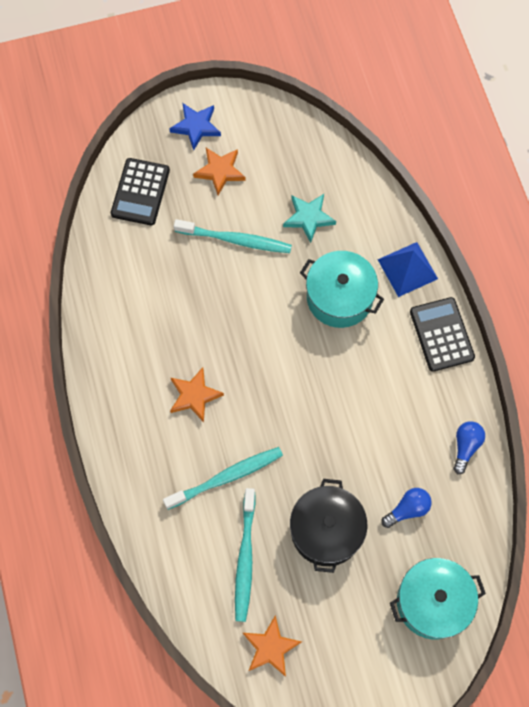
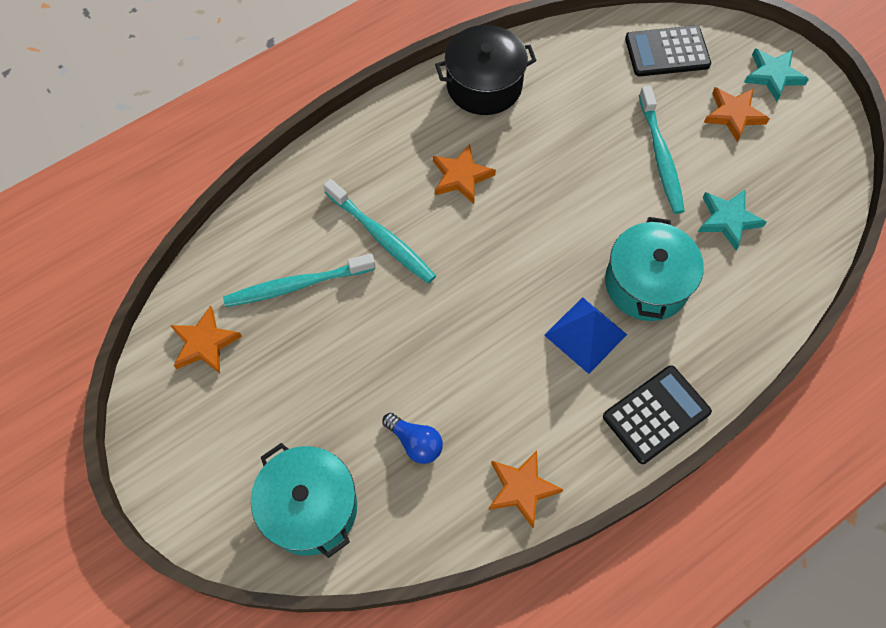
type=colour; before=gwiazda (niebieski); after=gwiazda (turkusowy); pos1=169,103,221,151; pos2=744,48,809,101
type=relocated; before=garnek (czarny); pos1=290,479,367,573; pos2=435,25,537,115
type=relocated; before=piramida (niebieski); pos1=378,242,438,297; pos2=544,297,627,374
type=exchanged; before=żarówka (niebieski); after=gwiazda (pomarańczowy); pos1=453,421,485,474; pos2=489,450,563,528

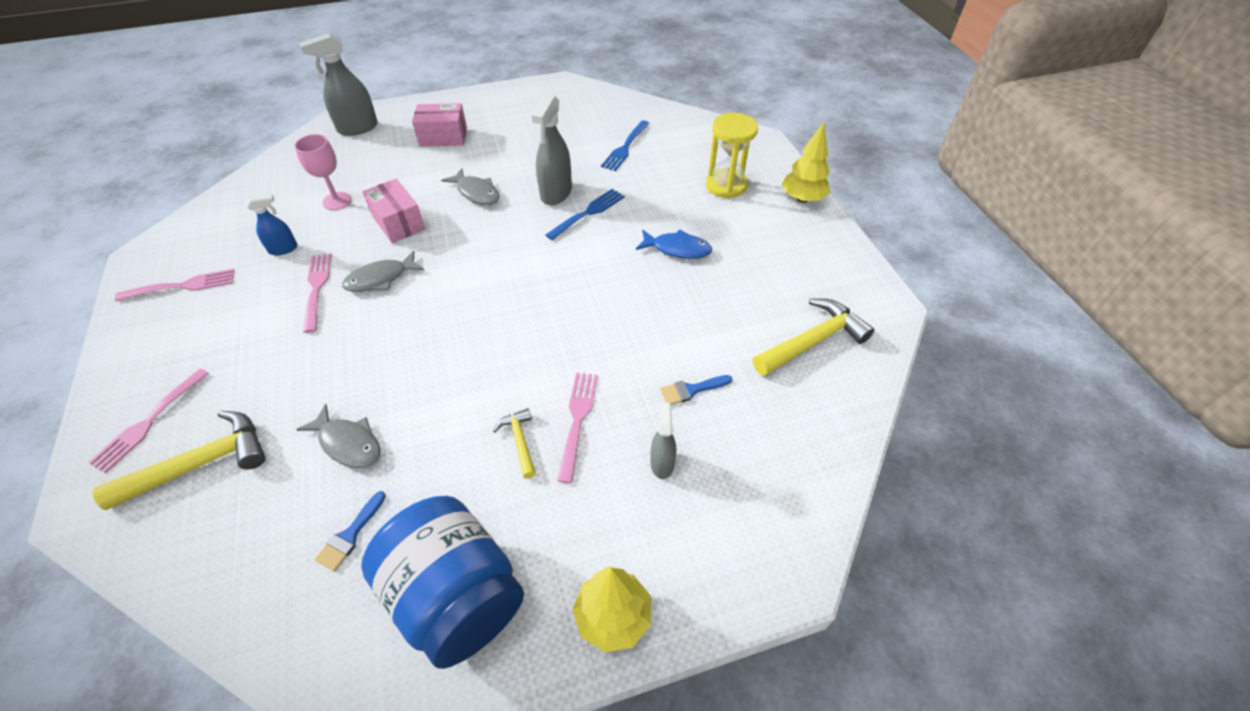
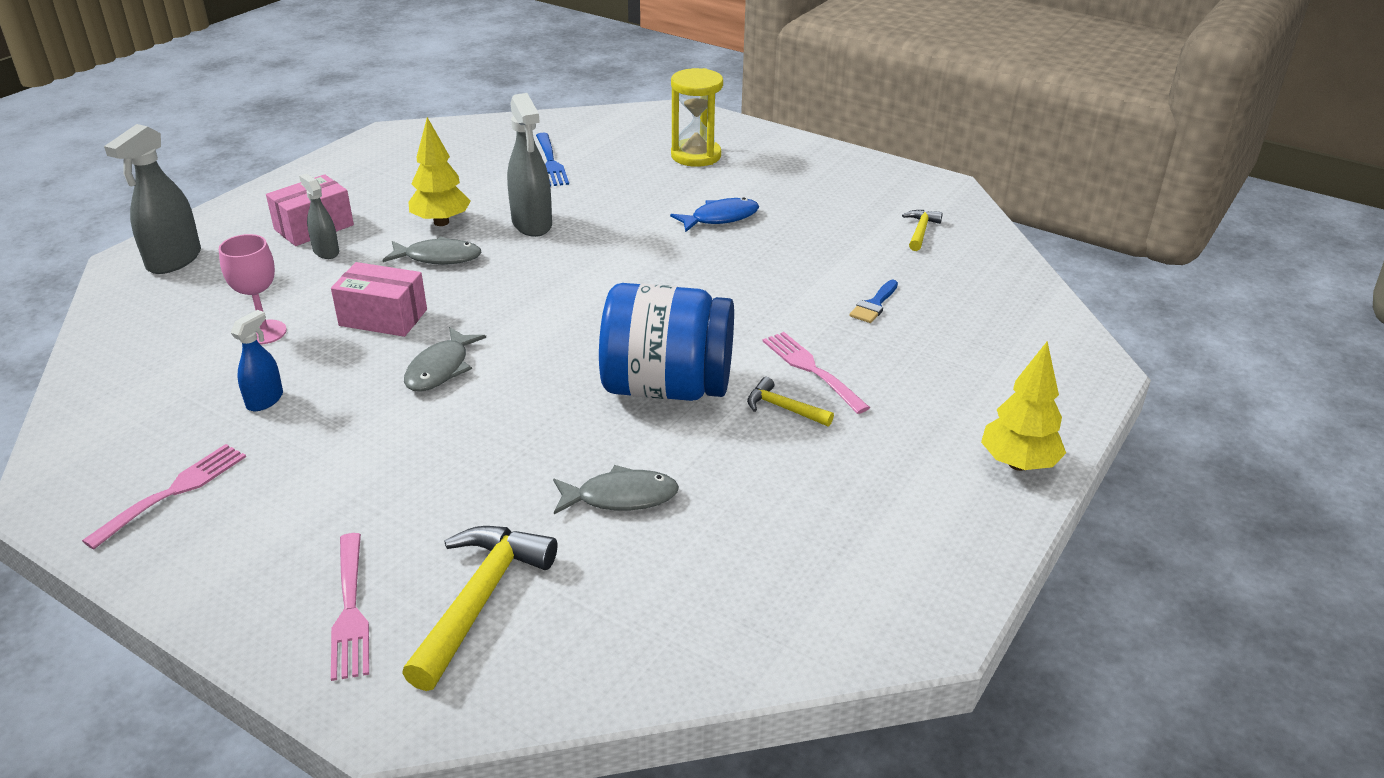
type=missing; before=widelec (różowy); pos1=303,253,332,333
type=missing; before=pędzel (niebieski); pos1=315,491,386,572
type=relocated; before=słoik (niebieski); pos1=361,496,524,669; pos2=599,283,734,401
type=missing; before=widelec (niebieski); pos1=546,189,625,240
type=relocated; before=spryskiwacz (szary); pos1=650,403,676,479; pos2=299,173,339,259
type=size; before=młotek (żółty); pos1=753,298,874,376; pos2=902,210,943,251; scale=0.53
type=relocated; before=drzewko (żółty); pos1=782,122,830,203; pos2=408,117,471,226

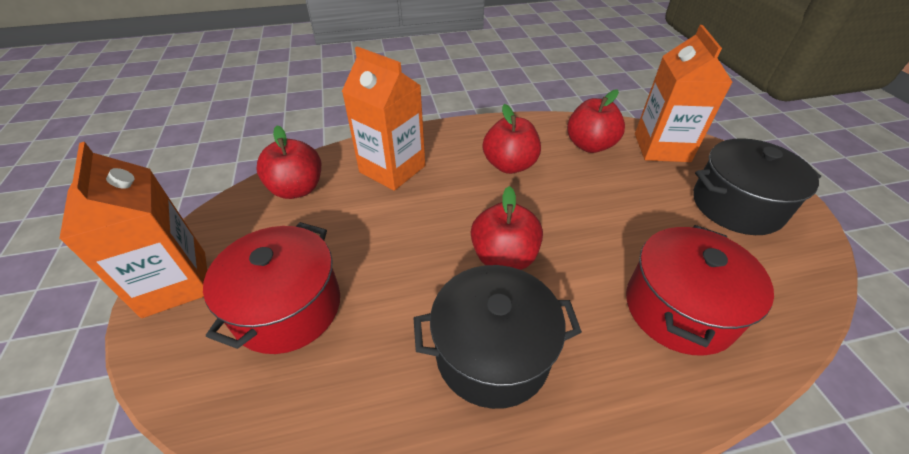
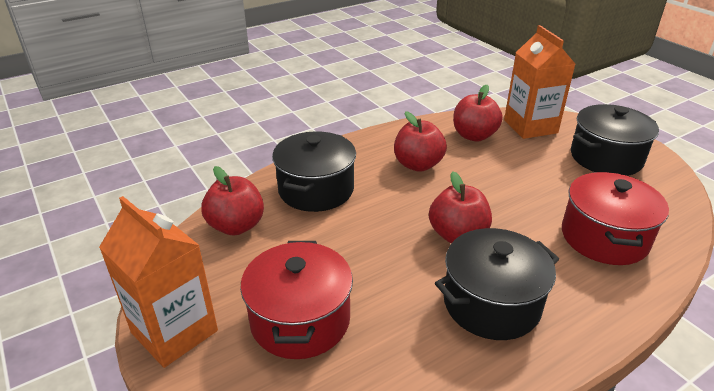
type=exchanged; before=karton mleka (pomarańczowy); after=garnek (czarny); pos1=342,46,425,191; pos2=272,131,356,212

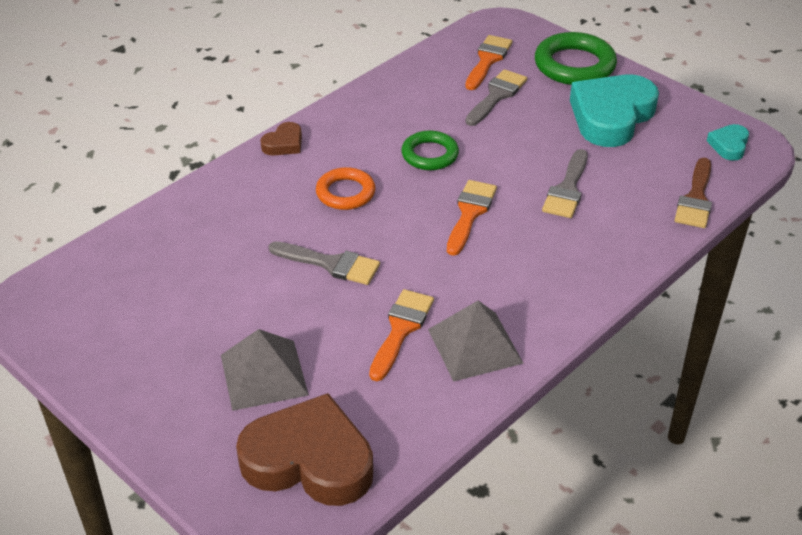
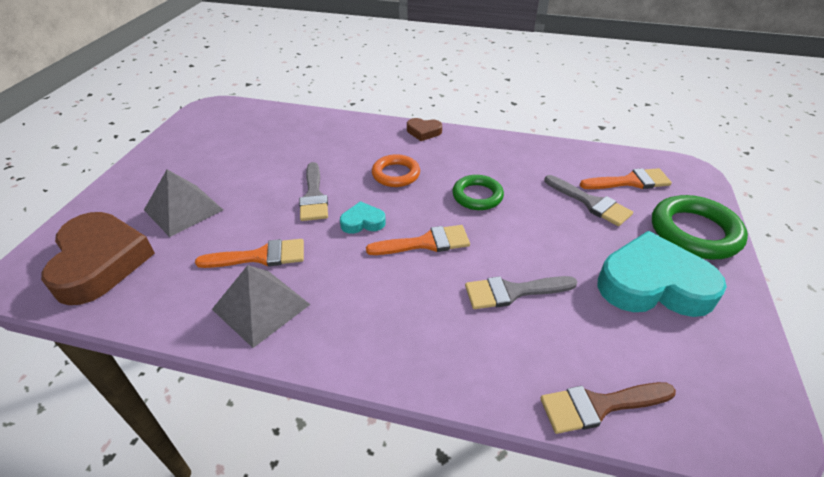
type=spun; before=pędzel (szary); pos1=465,69,527,126; pos2=544,175,633,226; turn=45
type=relocated; before=serce (turkusowy); pos1=707,124,749,161; pos2=340,201,386,234

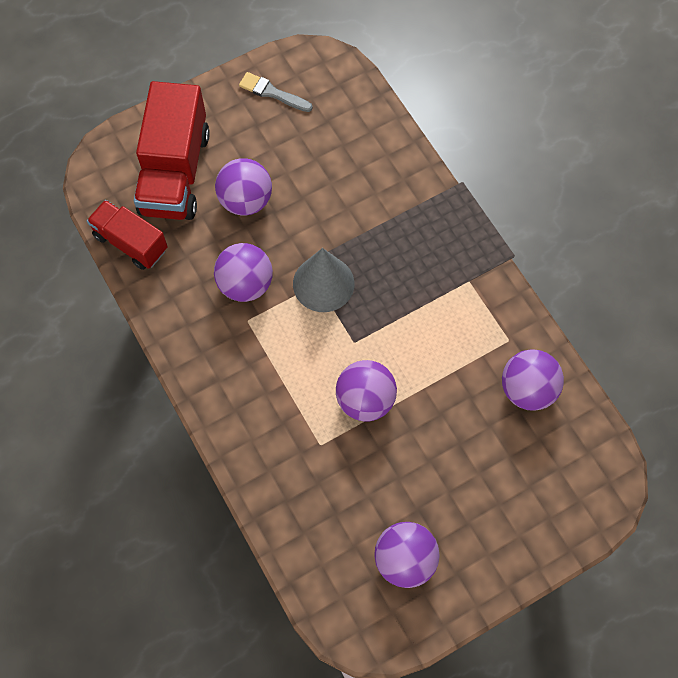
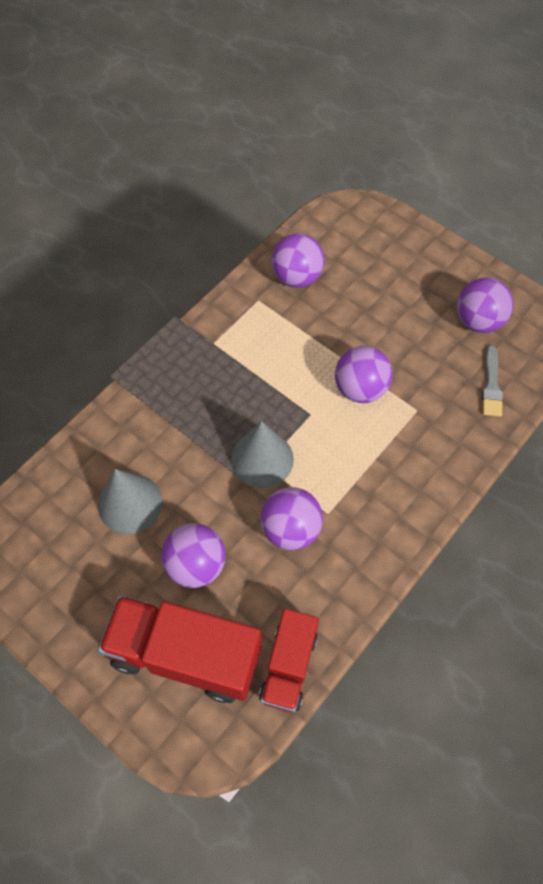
type=spun; before=ciężarówka (czerwony); pos1=134,81,210,220; pos2=98,595,262,703; turn=-150
type=relocated; before=pędzel (szary); pos1=239,72,313,112; pos2=482,345,503,417
type=appeared; after=stożek (szary); pos2=98,469,162,534

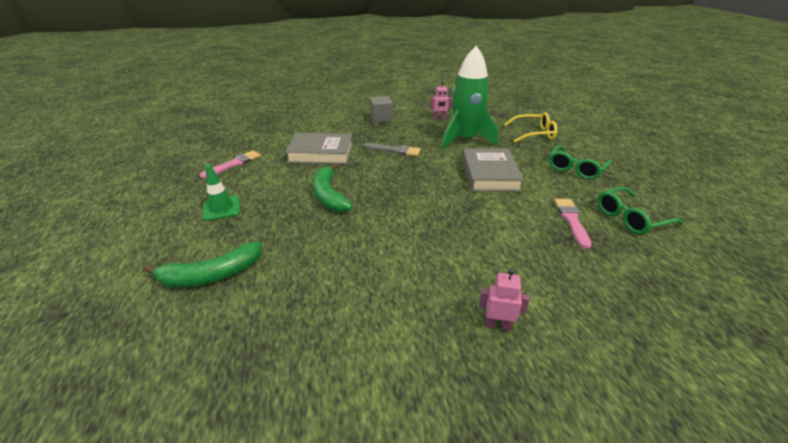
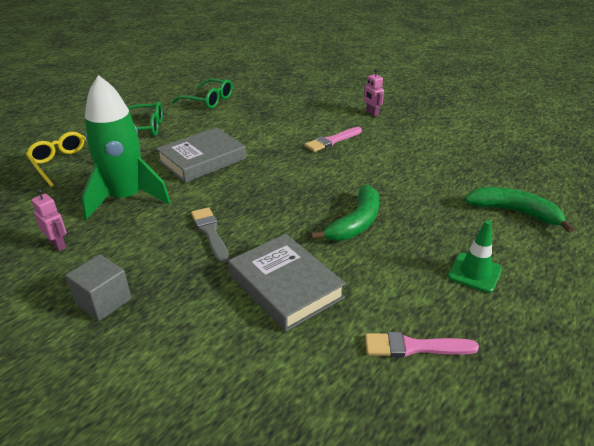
type=relocated; before=pędzel (różowy); pos1=554,199,592,249; pos2=305,127,362,152

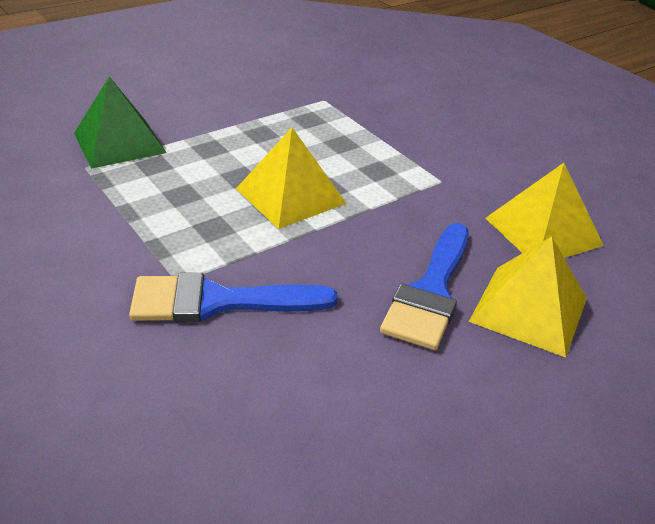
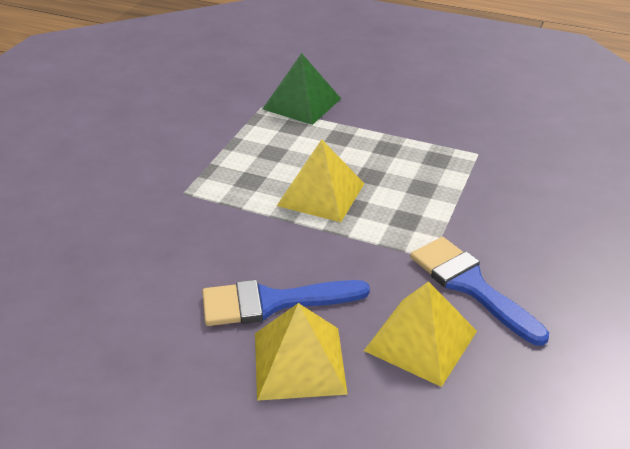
type=relocated; before=pędzel (niebieski); pos1=129,273,338,323; pos2=410,237,549,346

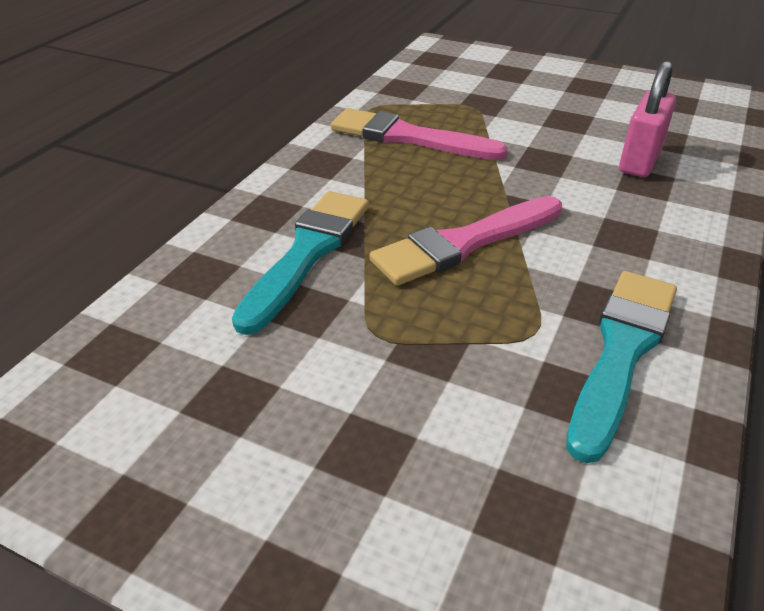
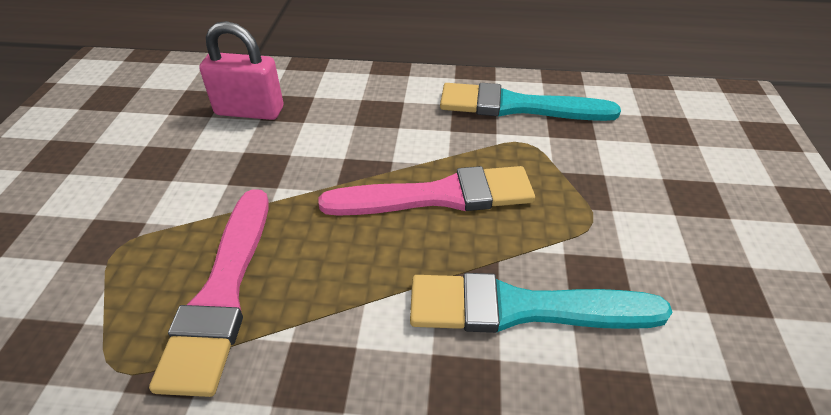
type=spun; before=pędzel (różowy); pos1=369,196,562,286; pos2=319,166,535,216; turn=-45

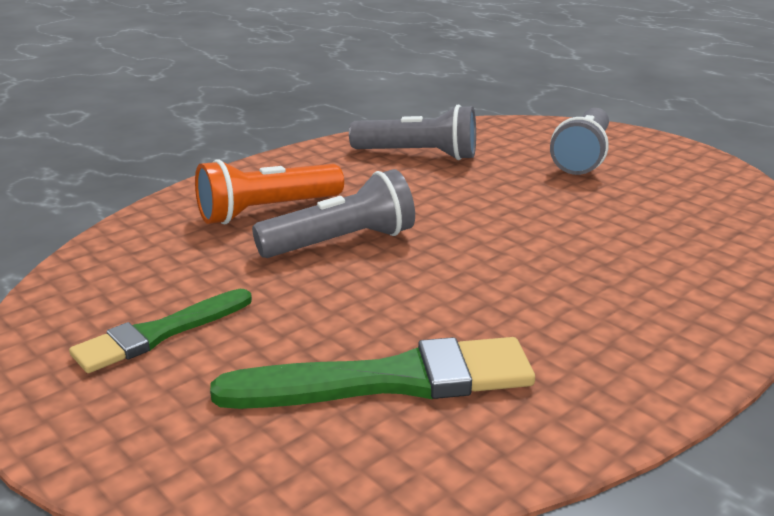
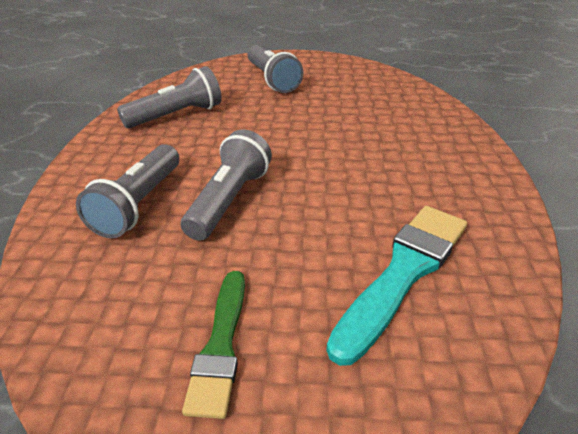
type=colour; before=latarka (pomarańczowy); after=latarka (szary); pos1=195,159,344,224; pos2=76,144,179,238
type=colour; before=pędzel (zielony); after=pędzel (turkusowy); pos1=210,337,535,409; pos2=326,206,467,366

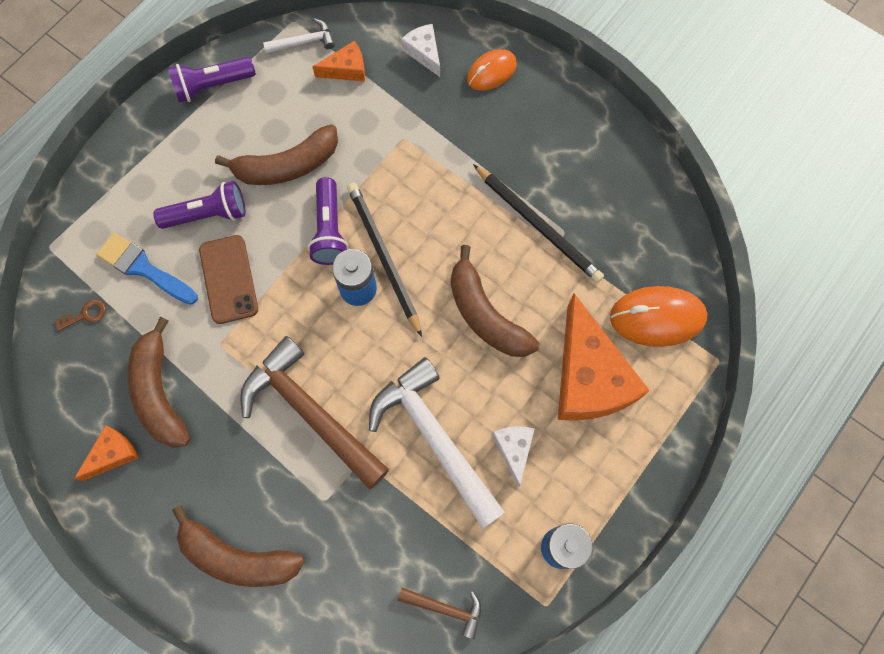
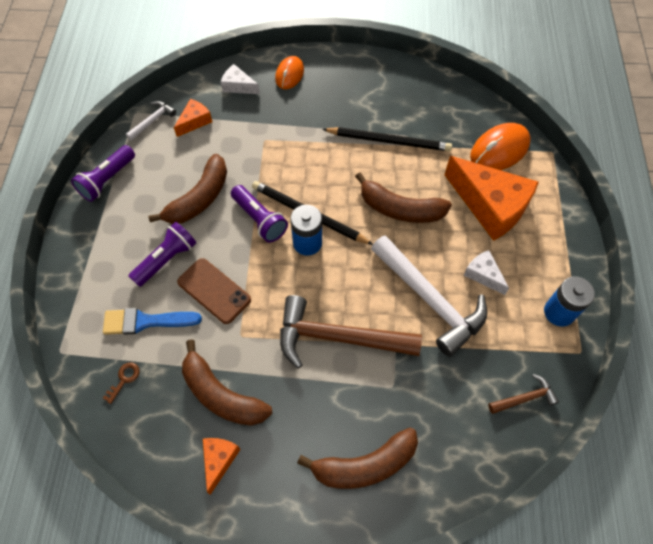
type=spun; before=młotek (biały); pos1=369,357,505,529; pos2=371,235,487,357; turn=-150

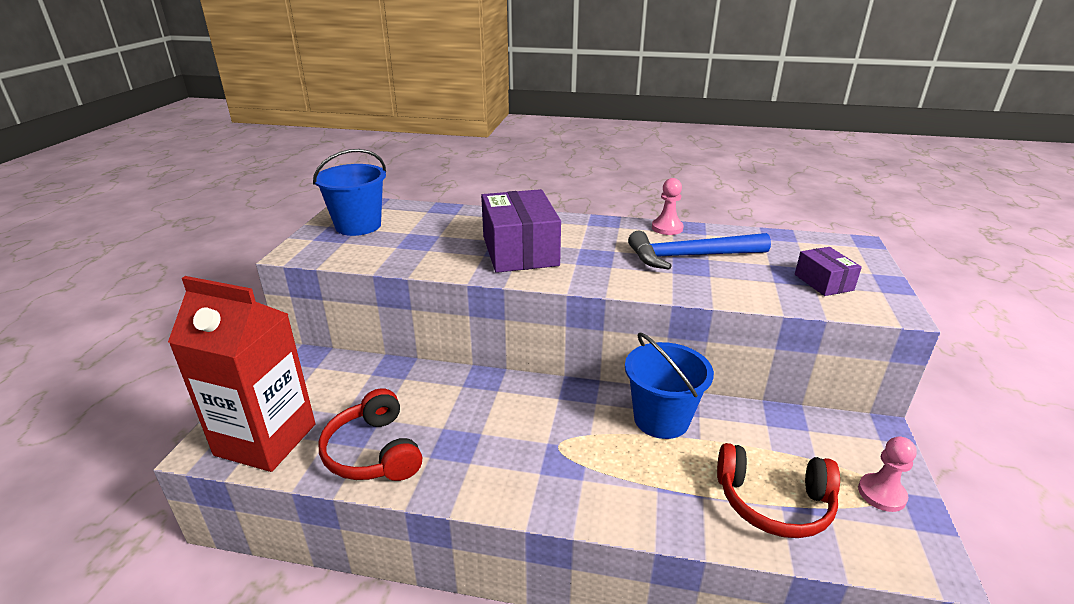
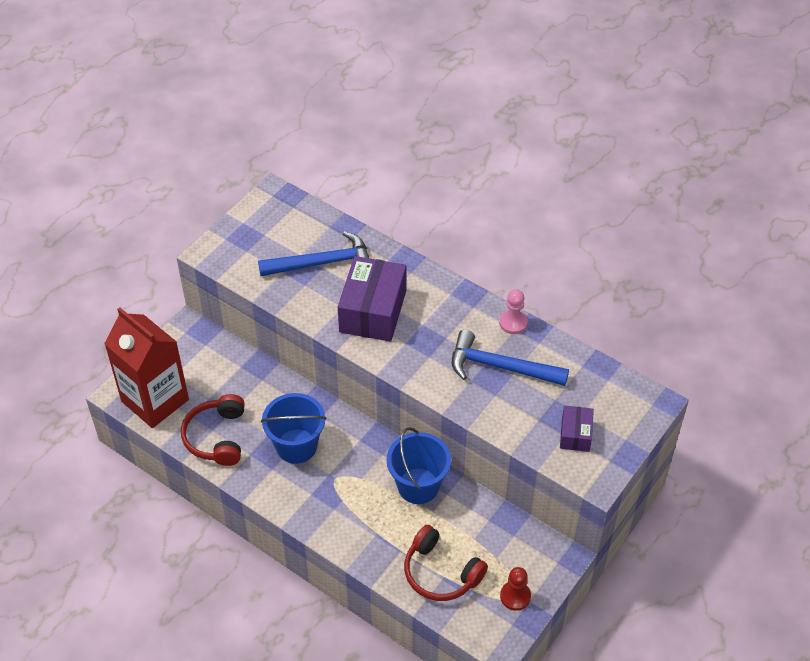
type=relocated; before=wiadro (niebieski); pos1=313,149,386,236; pos2=261,393,327,464
type=colour; before=pionek (różowy); after=pionek (czerwony); pos1=858,436,917,512; pos2=500,567,531,611
type=appeared; after=młotek (niebieski); pos2=258,231,369,276

